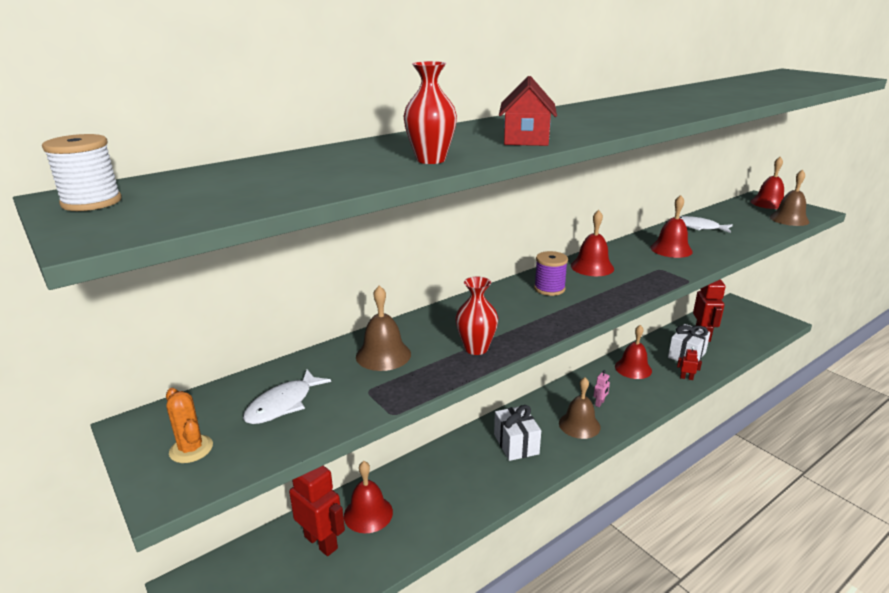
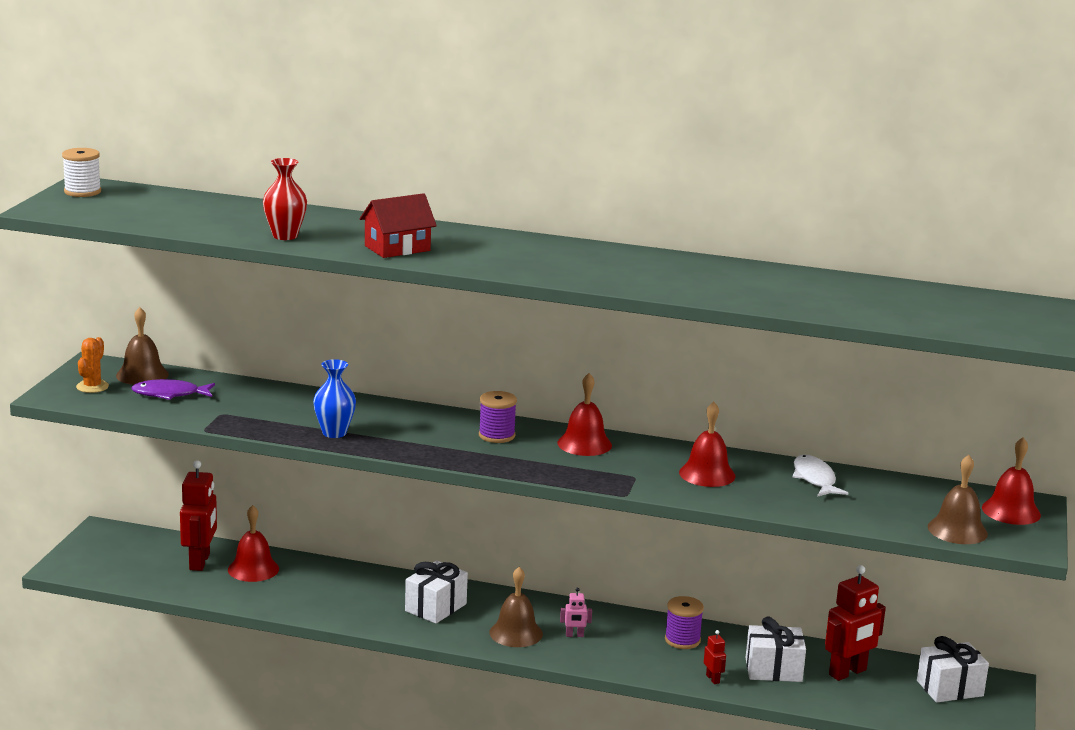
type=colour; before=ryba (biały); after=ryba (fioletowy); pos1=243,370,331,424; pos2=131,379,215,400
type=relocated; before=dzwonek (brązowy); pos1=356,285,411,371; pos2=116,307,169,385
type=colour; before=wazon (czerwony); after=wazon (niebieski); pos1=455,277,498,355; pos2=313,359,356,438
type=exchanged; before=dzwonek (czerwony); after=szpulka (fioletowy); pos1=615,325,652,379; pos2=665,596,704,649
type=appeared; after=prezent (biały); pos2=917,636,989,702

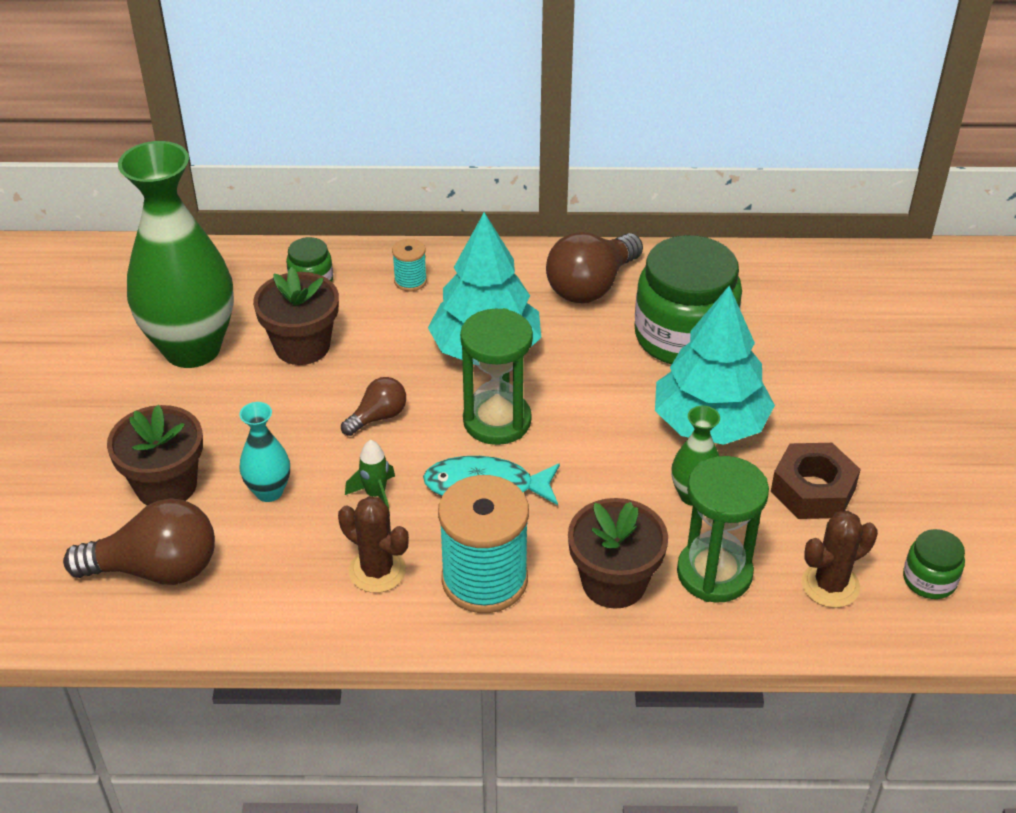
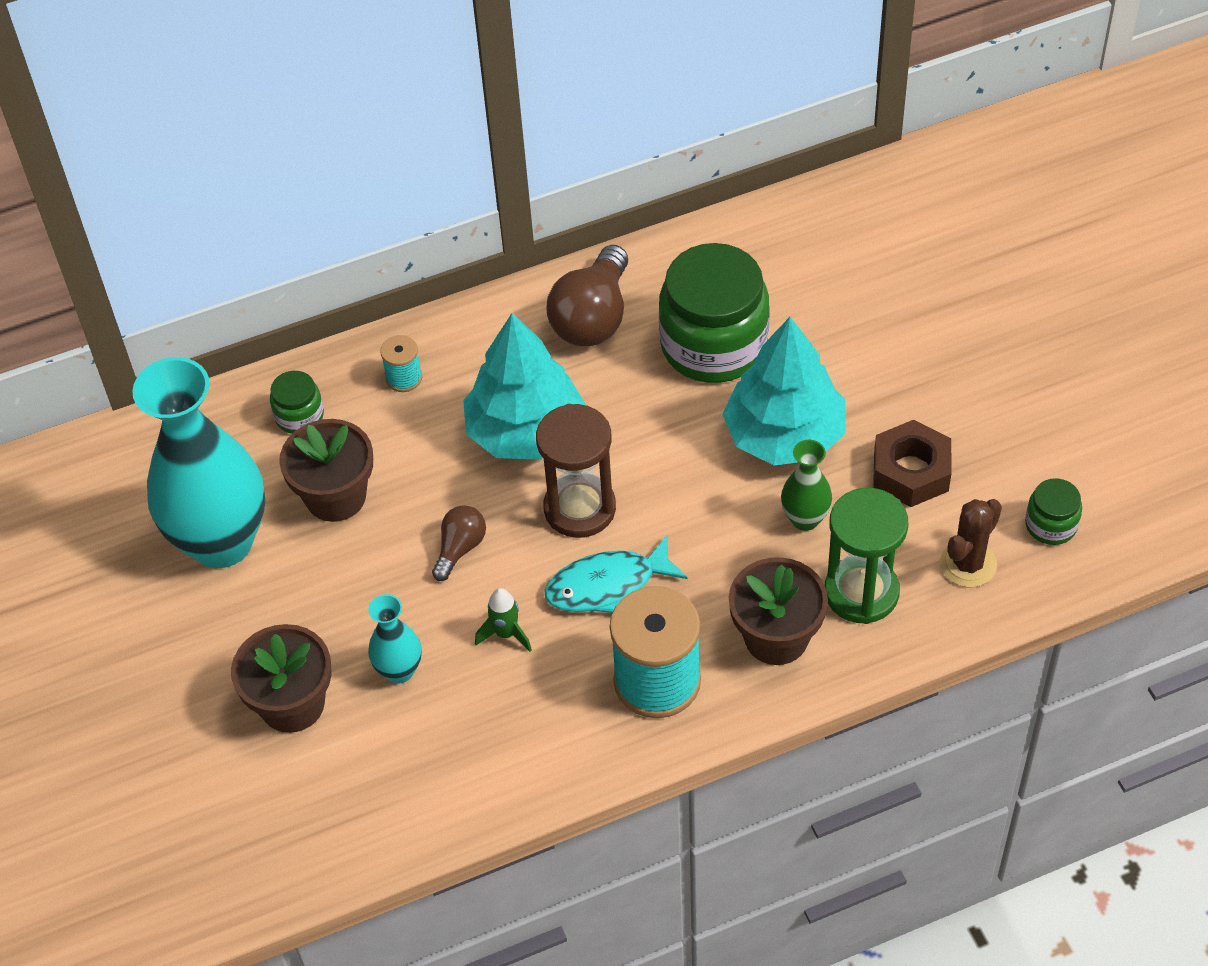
type=missing; before=żarówka (brązowy); pos1=63,498,215,585
type=colour; before=wazon (zielony); after=wazon (turkusowy); pos1=118,141,234,368; pos2=132,357,266,568
type=missing; before=kaktus (brązowy); pos1=338,496,409,593
type=colour; before=klepsydra (zielony); after=klepsydra (brązowy); pos1=460,308,533,445; pos2=536,404,616,538

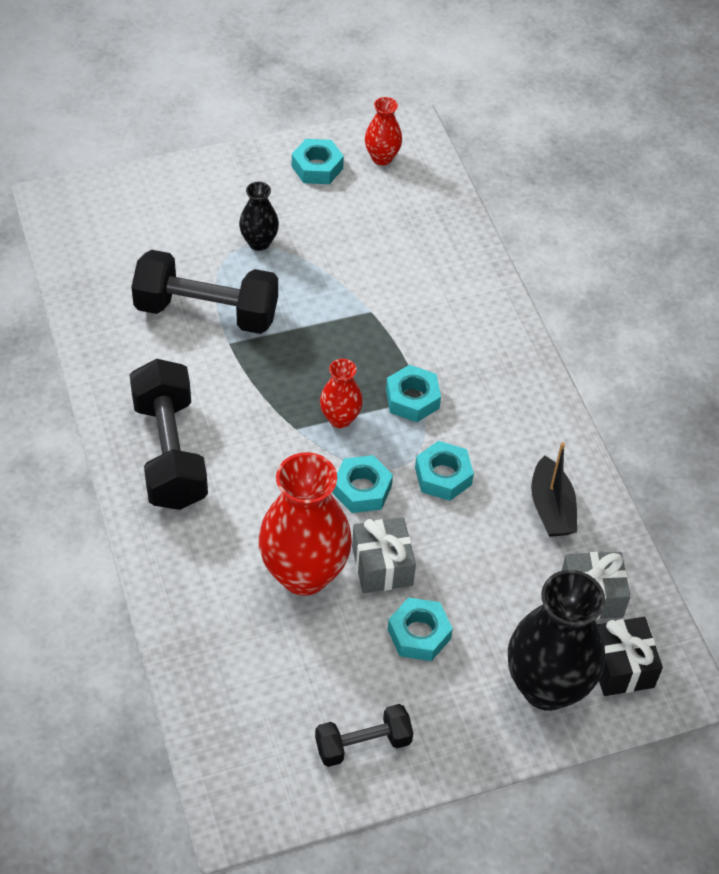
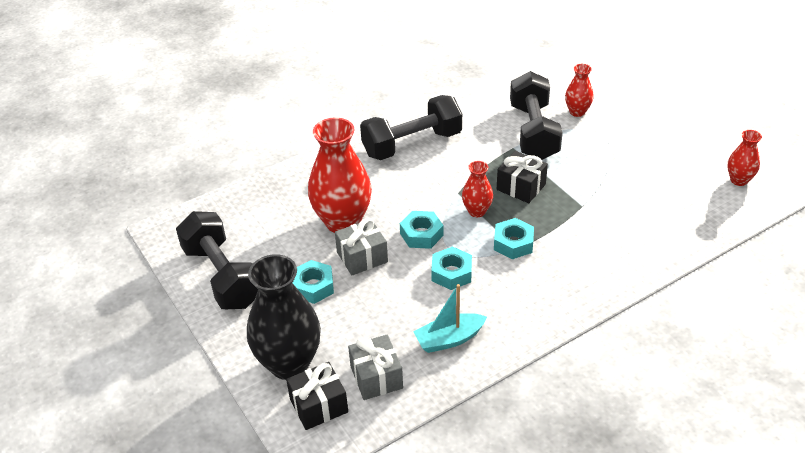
type=missing; before=wazon (czarny); pos1=239,182,279,251
type=missing; before=nakrętka (turkusowy); pos1=292,139,344,184
type=size; before=hantel (czarny); pos1=315,704,413,767; pos2=176,211,258,309; scale=1.78
type=colour; before=łódka (czarny); after=łódka (turkusowy); pos1=531,442,577,537; pos2=413,284,487,353
type=appeared; after=prezent (czarny); pos2=497,151,548,203
type=appeared; after=wazon (czerwony); pos2=565,64,594,117

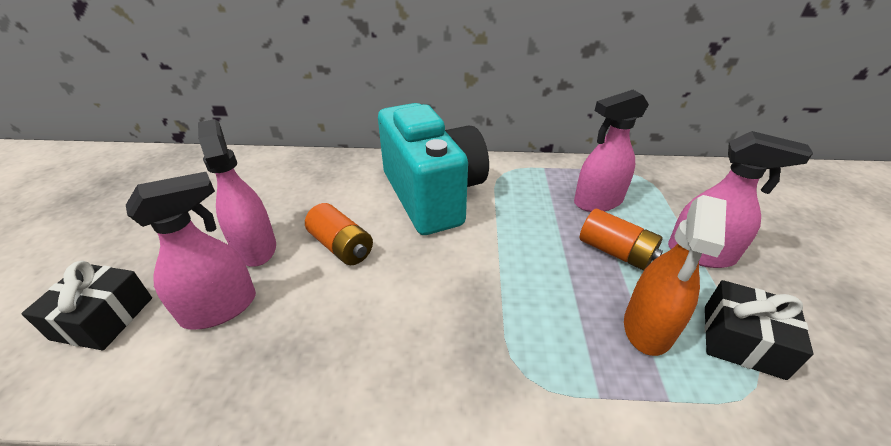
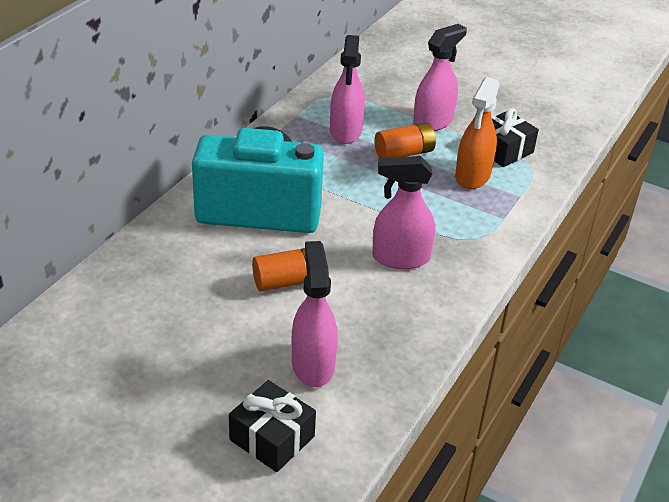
type=relocated; before=spryskiwacz (różowy); pos1=198,119,276,267; pos2=372,156,435,269
type=spun; before=spryskiwacz (pomarańczowy); pos1=624,195,727,356; pos2=455,77,499,189; turn=60

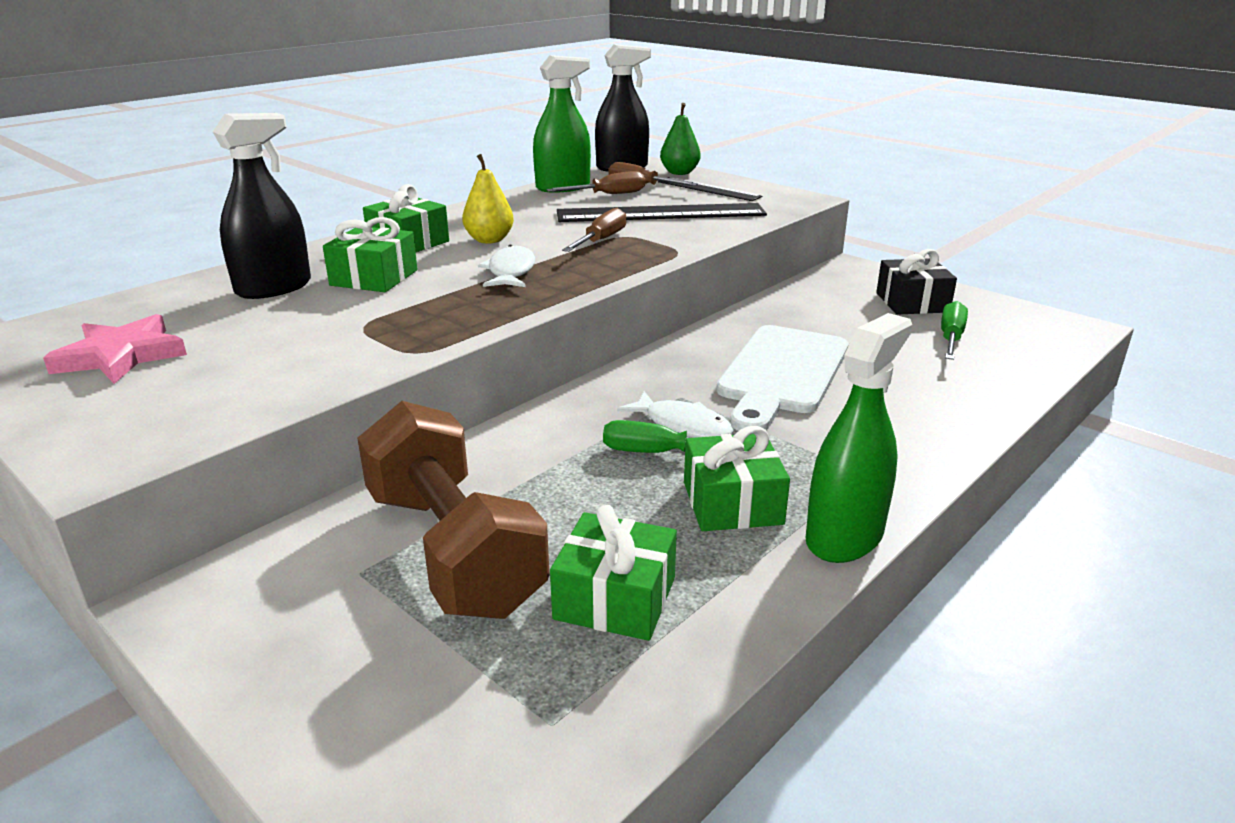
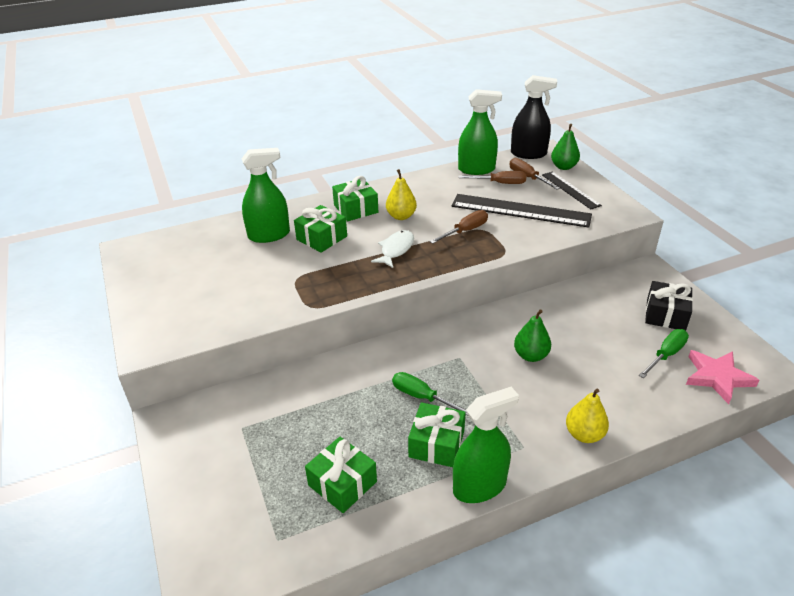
type=relocated; before=gwiazda (różowy); pos1=43,314,187,384; pos2=686,350,759,404
type=colour; before=spryskiwacz (czarny); after=spryskiwacz (zielony); pos1=213,113,311,299; pos2=242,148,290,243
type=missing; before=hantel (brązowy); pos1=357,401,550,619
type=missing; before=ryba (biały); pos1=617,391,733,438
type=exchanged; before=deska do krojenia (biały); after=gruszka (zielony); pos1=716,325,848,431; pos2=514,309,551,362
type=appeared; after=gruszka (żółty); pos2=566,388,609,443

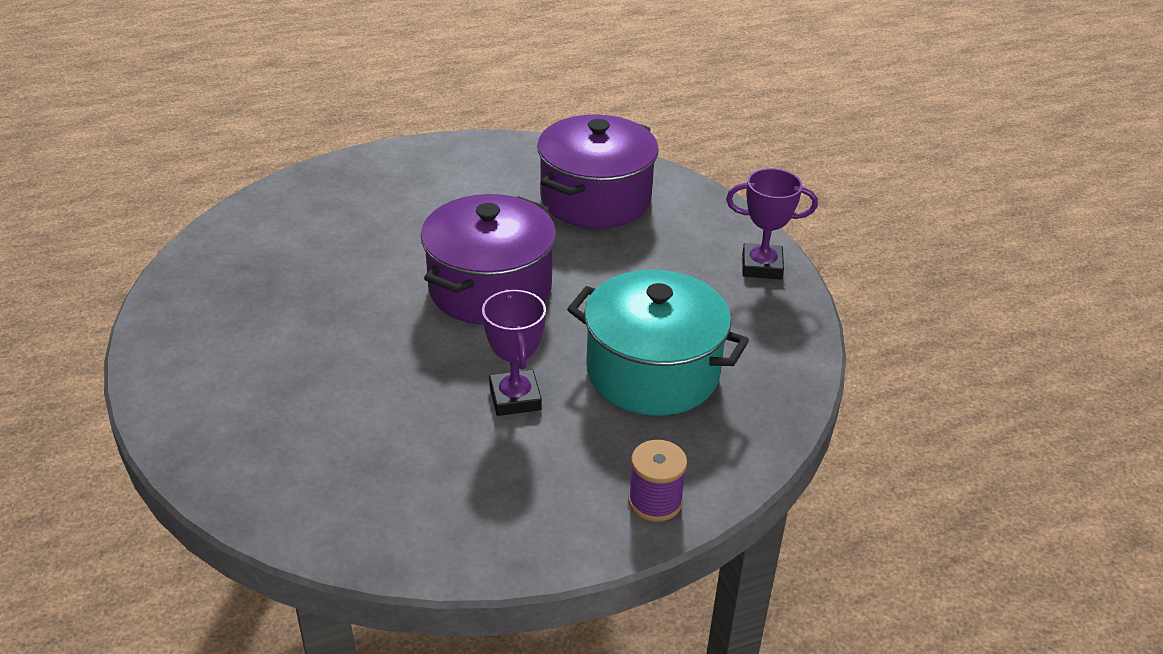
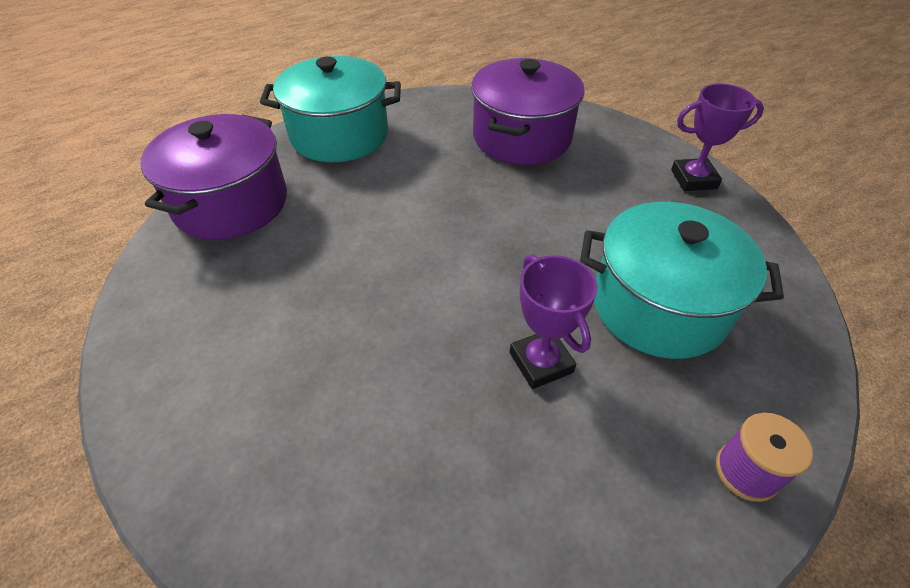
type=relocated; before=garnek (fioletowy); pos1=421,194,556,325; pos2=141,114,287,240
type=appeared; after=garnek (turkusowy); pos2=260,56,401,162

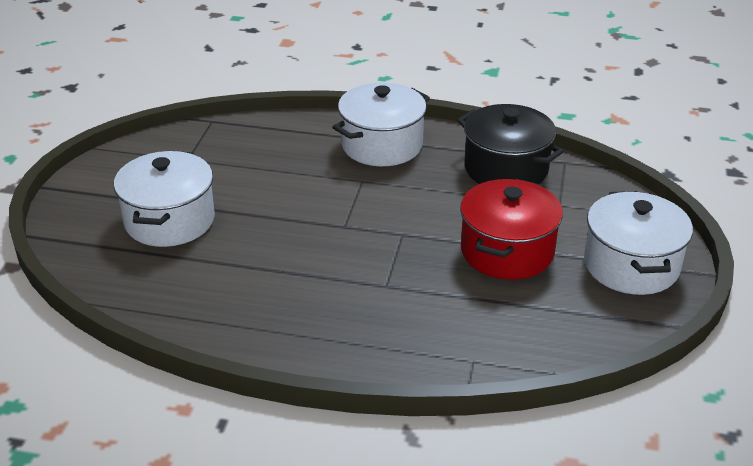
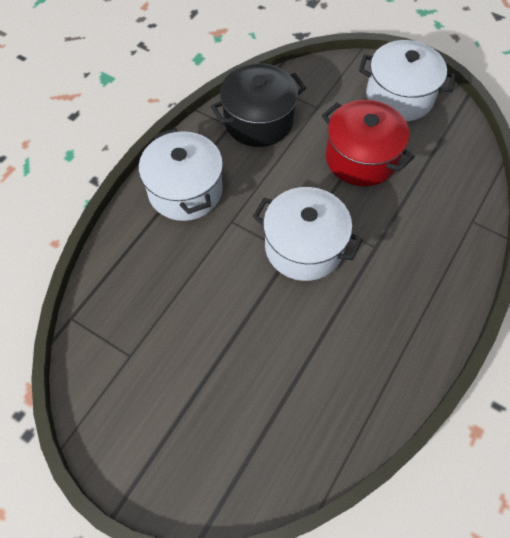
type=relocated; before=garnek (biały); pos1=114,151,215,247; pos2=253,187,363,281

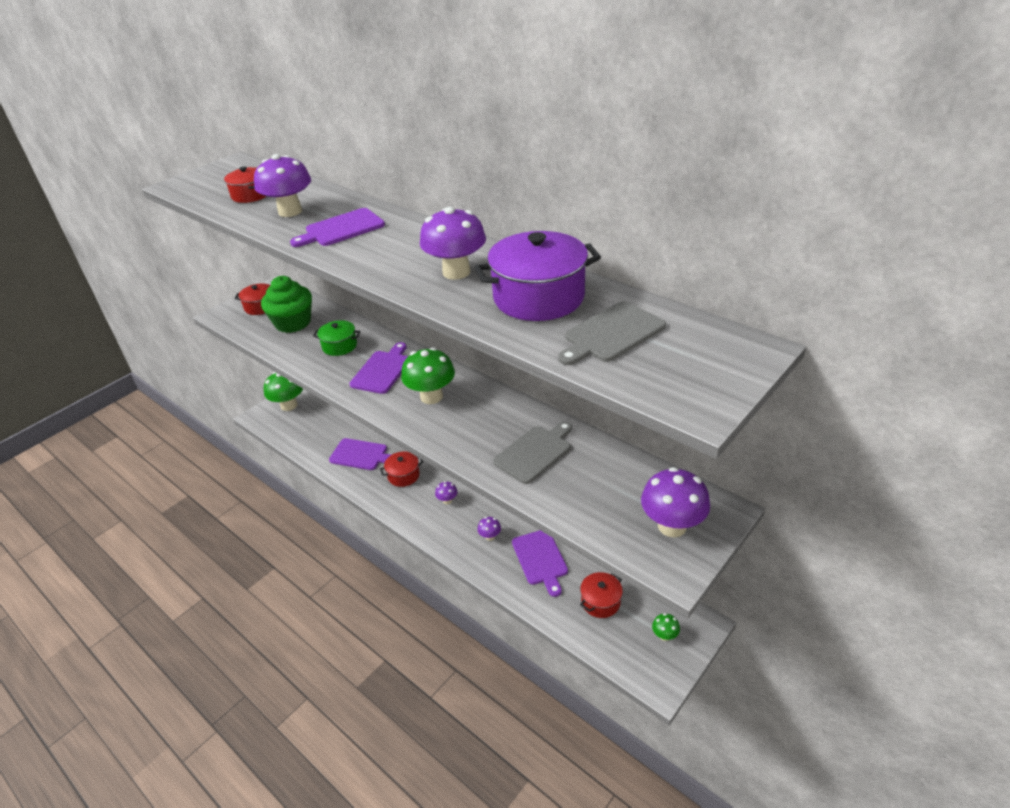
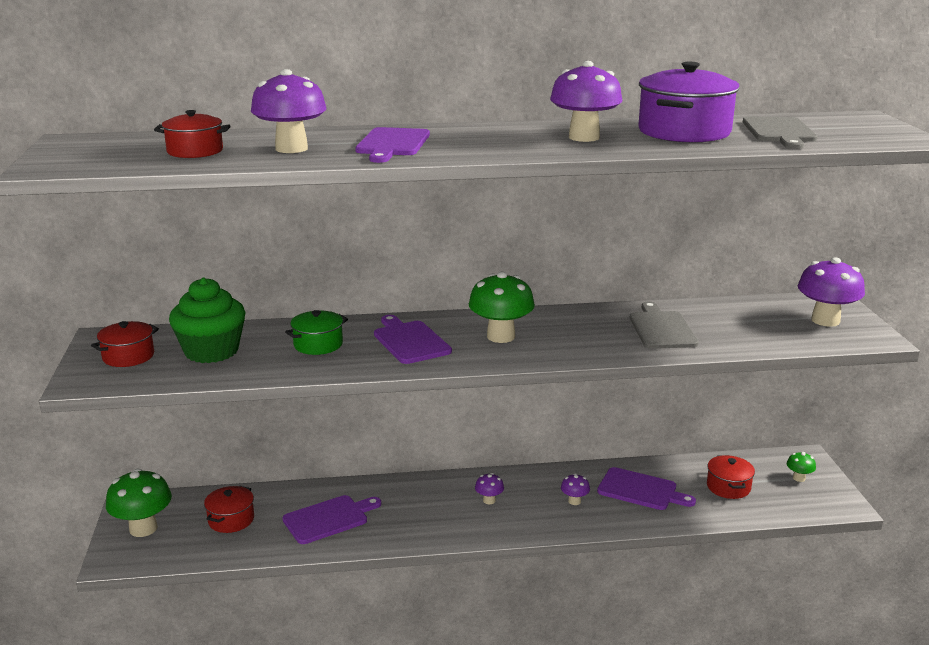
type=relocated; before=garnek (czerwony); pos1=380,452,423,487; pos2=204,486,254,533

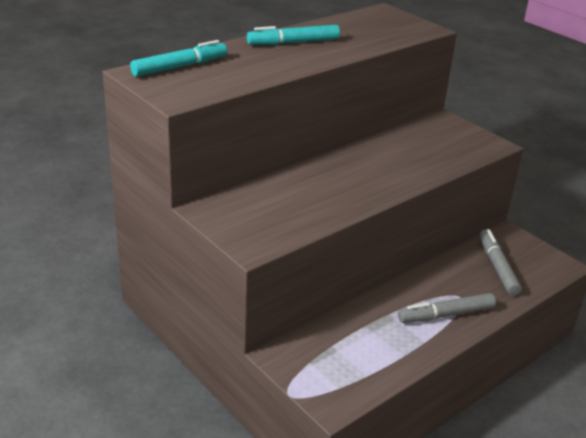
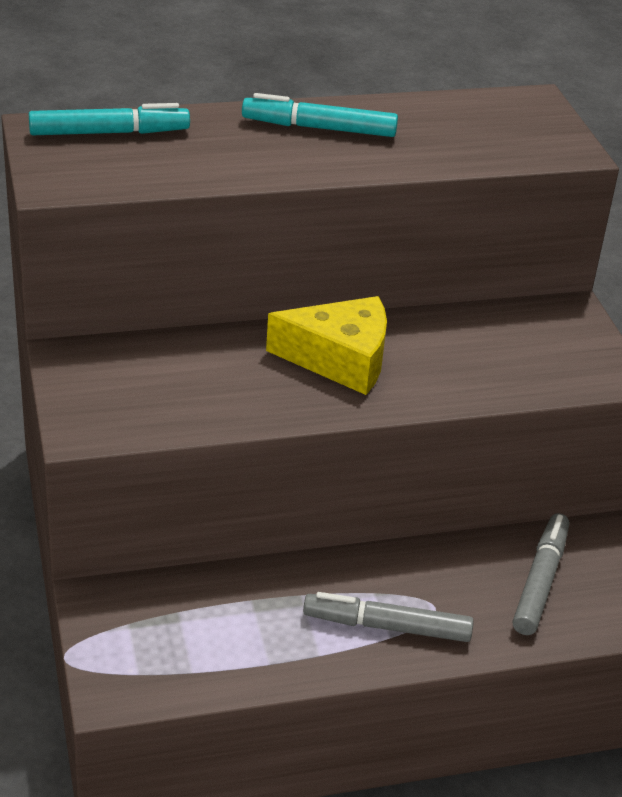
type=appeared; after=ser (żółty); pos2=266,296,387,395

